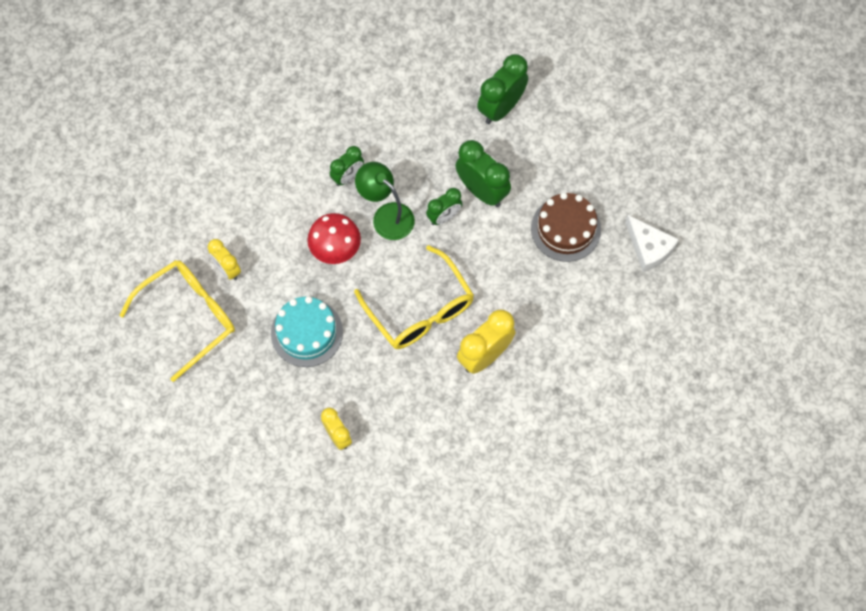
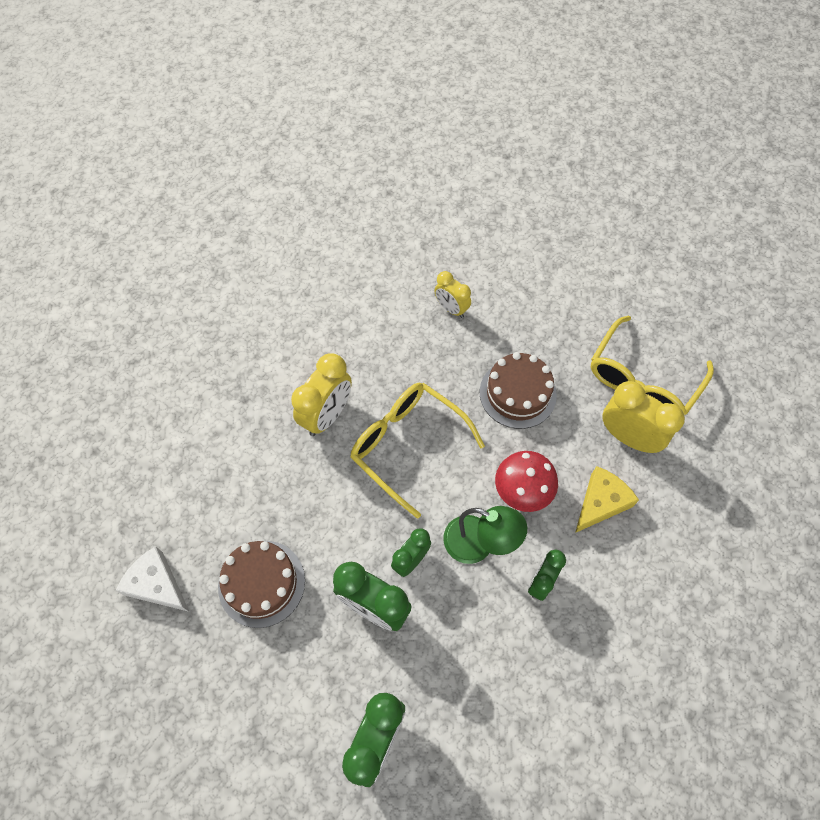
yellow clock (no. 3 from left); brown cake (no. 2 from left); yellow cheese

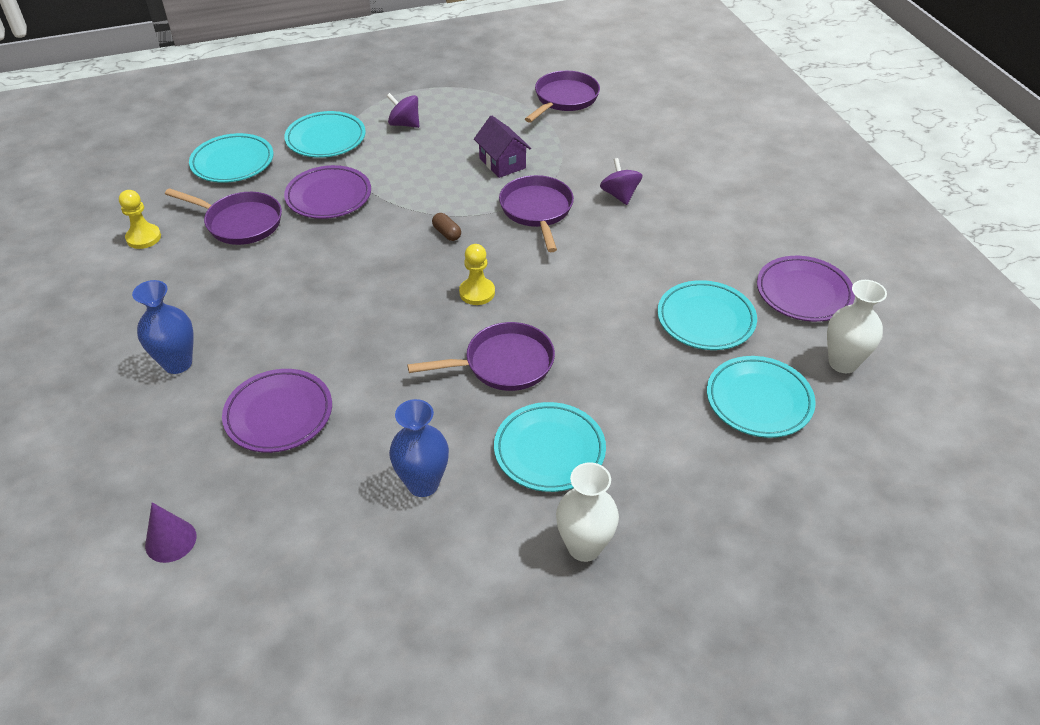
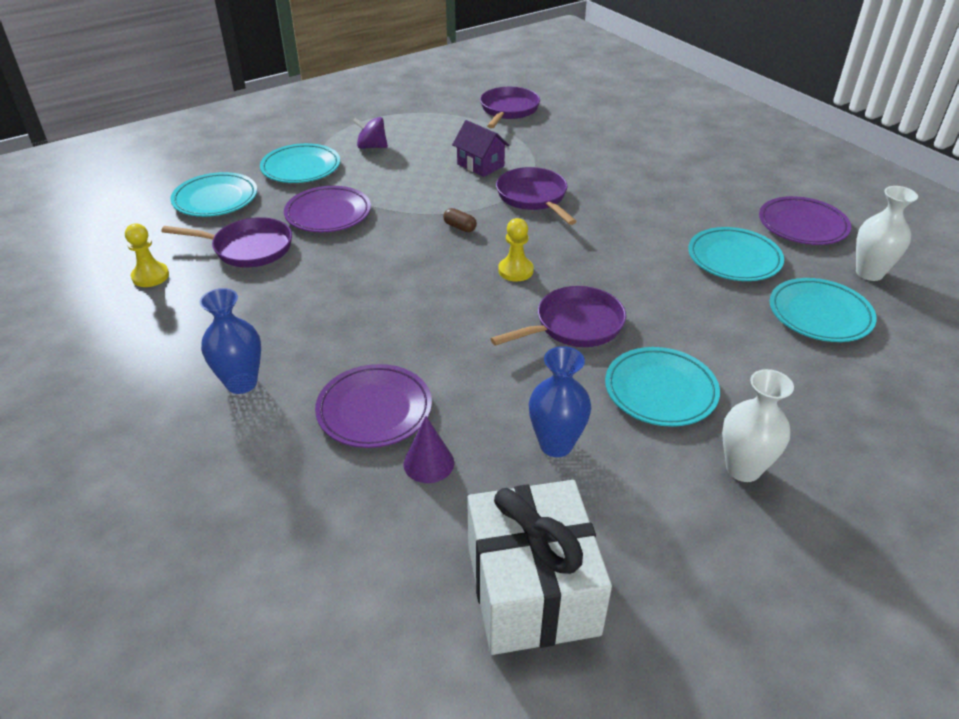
purple spinning top (no. 2 from left in the first image); purple cone; white gift

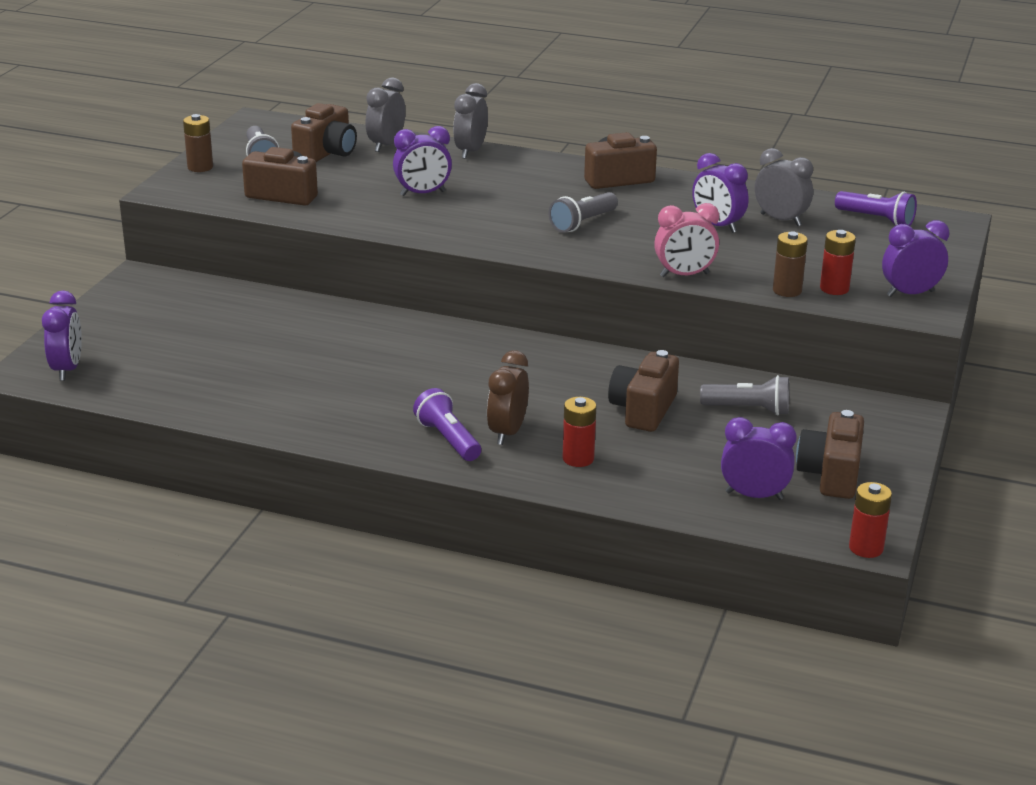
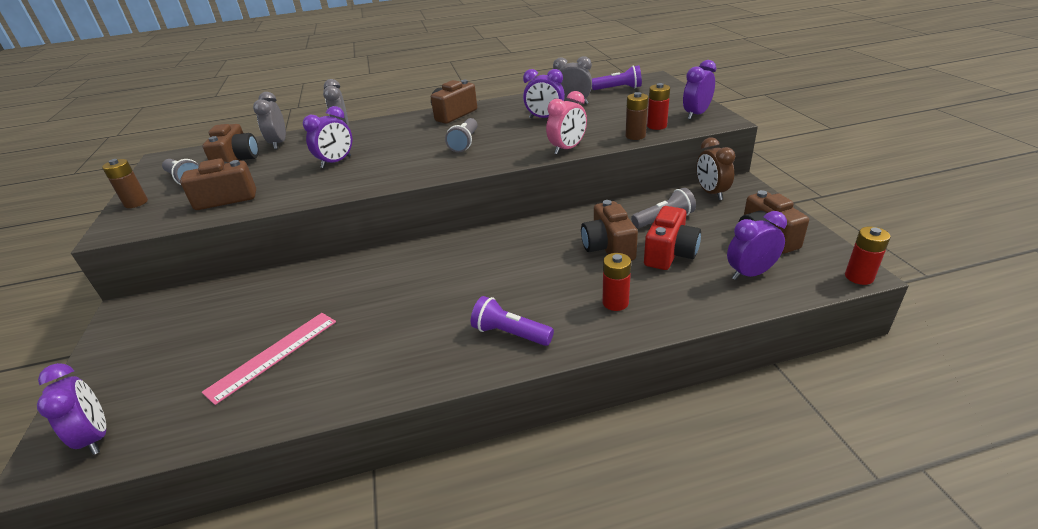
brown clock; red camera; pink ruler

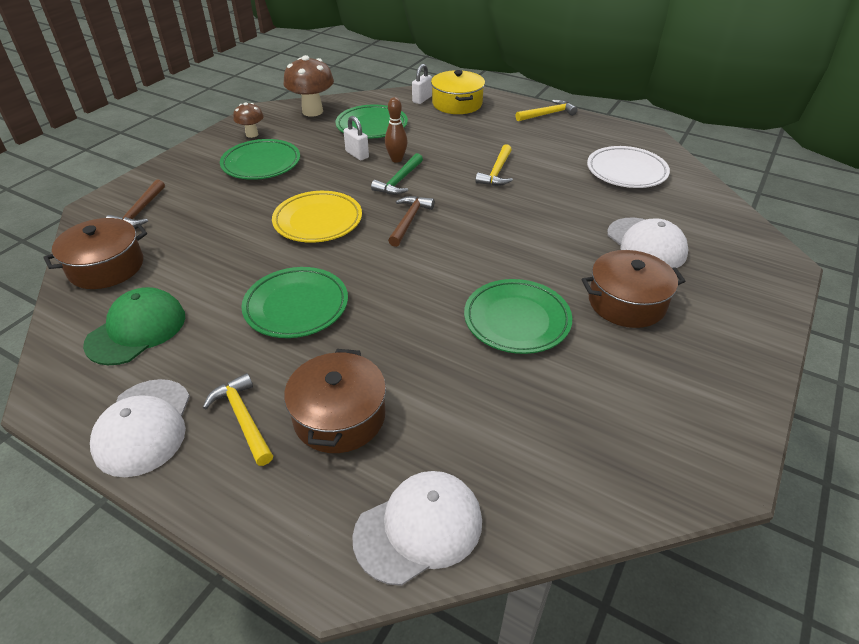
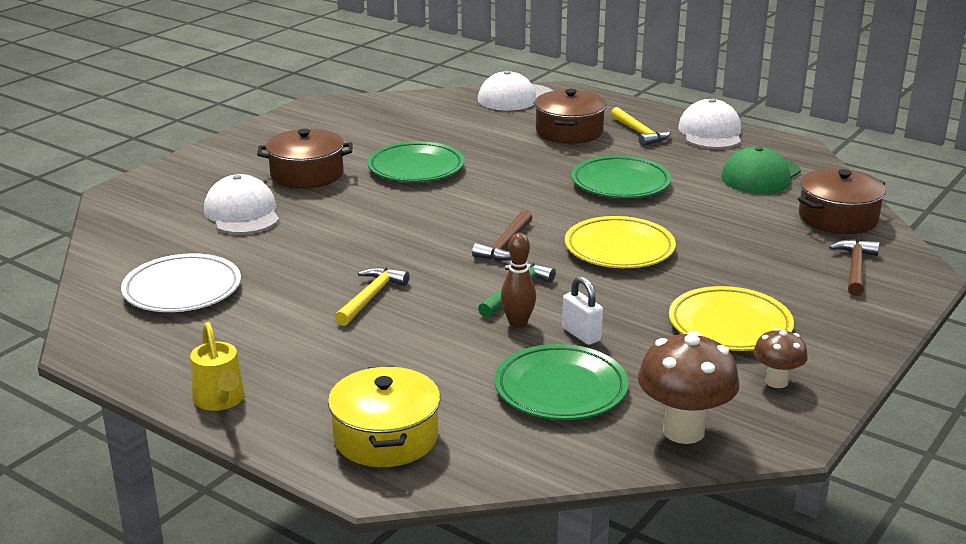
white padlock (no. 2 from left in the first image); yellow watering can; yellow plate (no. 2 from left)

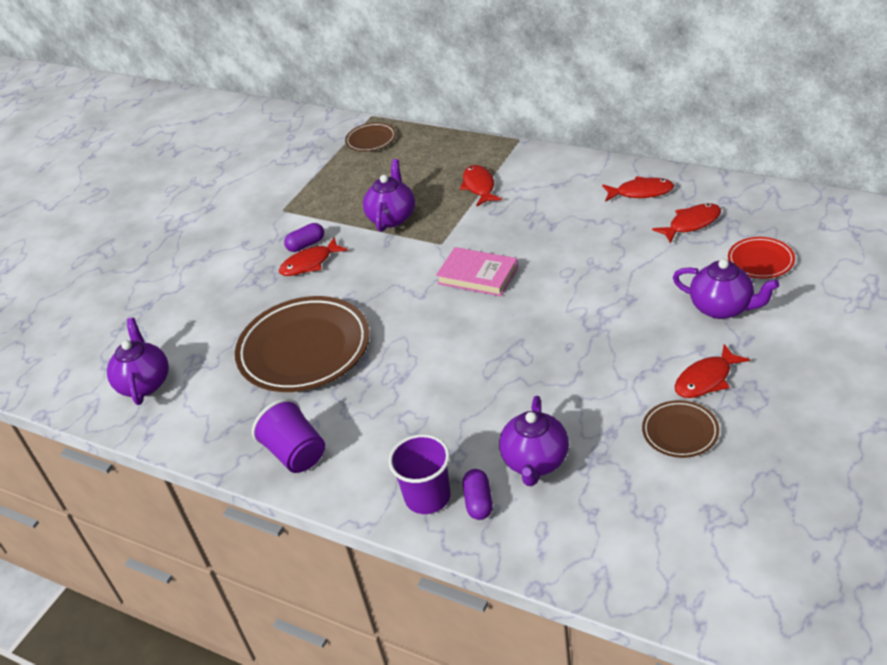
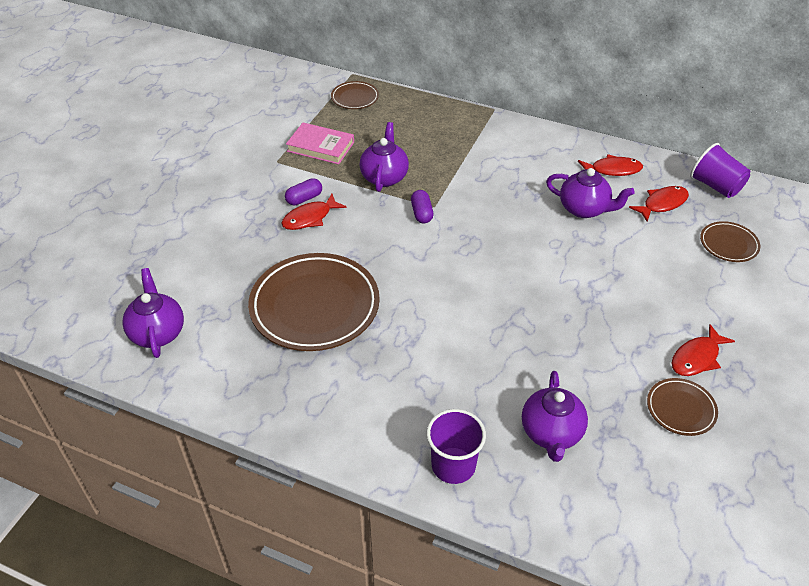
red fish (no. 2 from left in the first image); brown plate (no. 4 from left); pink book; purple teapot (no. 4 from left); purple cup (no. 2 from left); purple capsule (no. 2 from left)

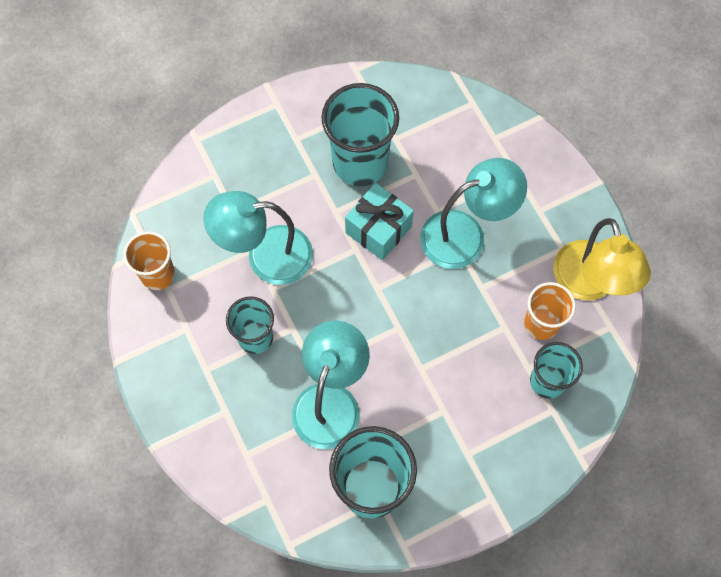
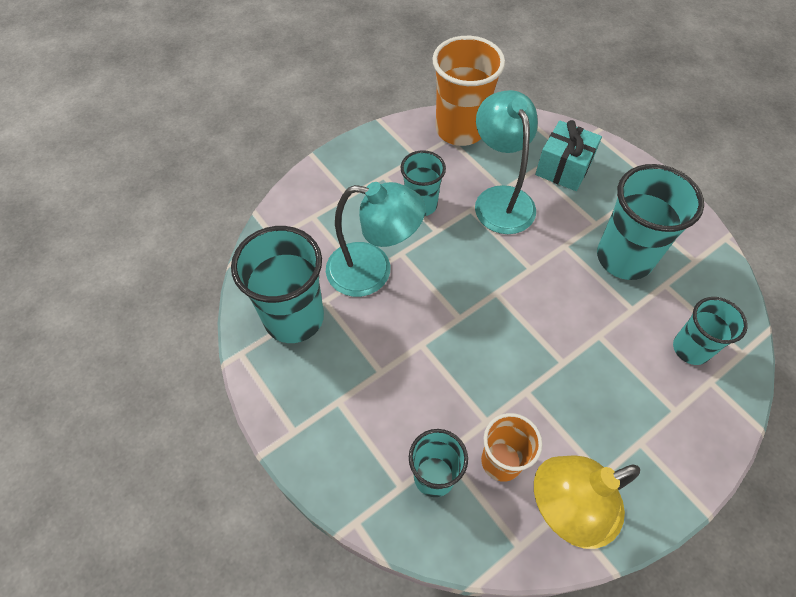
turquoise lamp (no. 3 from left in the first image); turquoise gift; orange cup (no. 1 from left); turquoise cup (no. 5 from left)

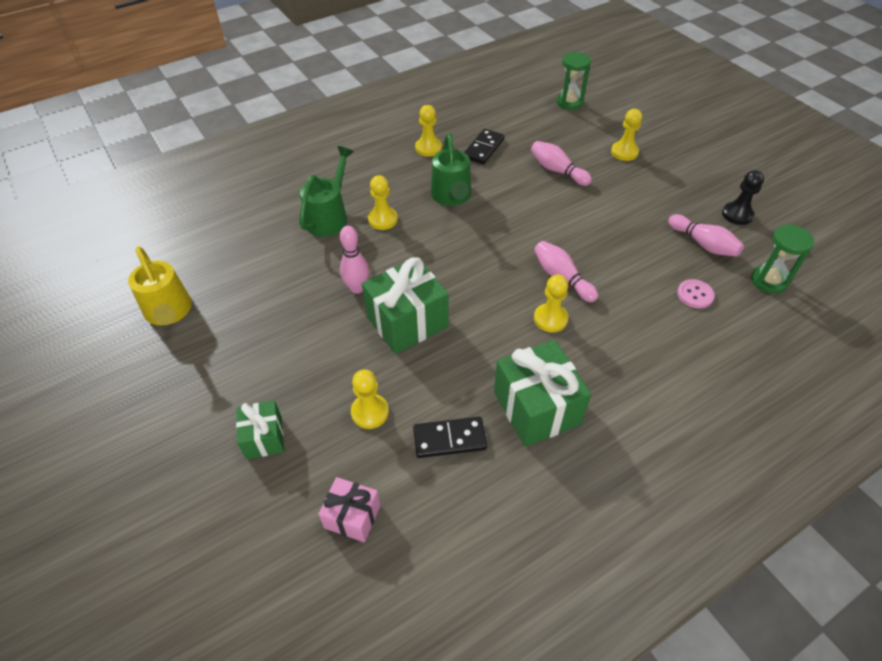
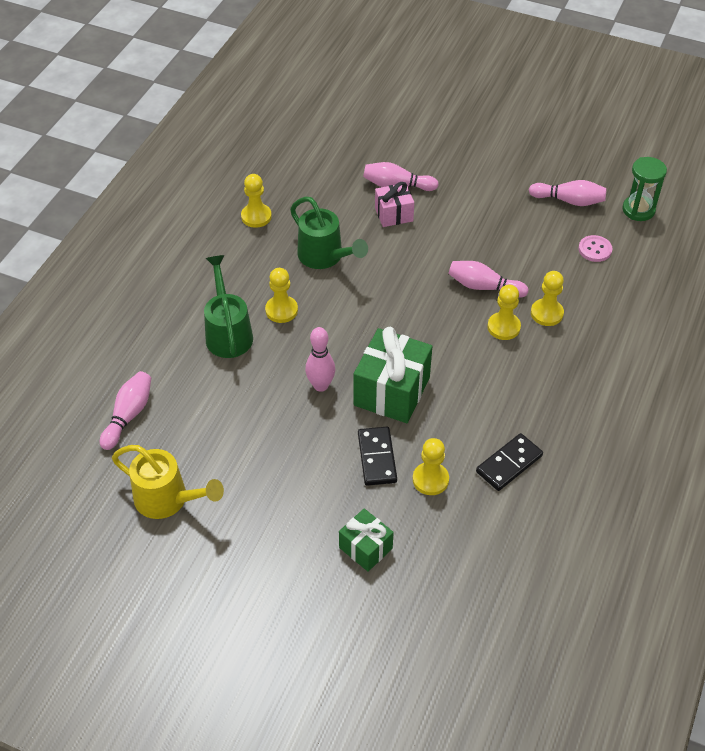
green hourglass (no. 1 from left in the first image); yellow pawn (no. 5 from left); black domino (no. 1 from left); black pawn; green gift (no. 3 from left in the first image); pink gift; pink bowling pin (no. 1 from left)

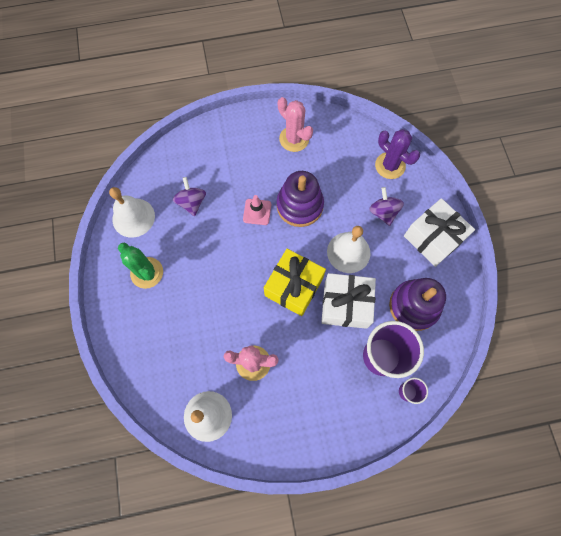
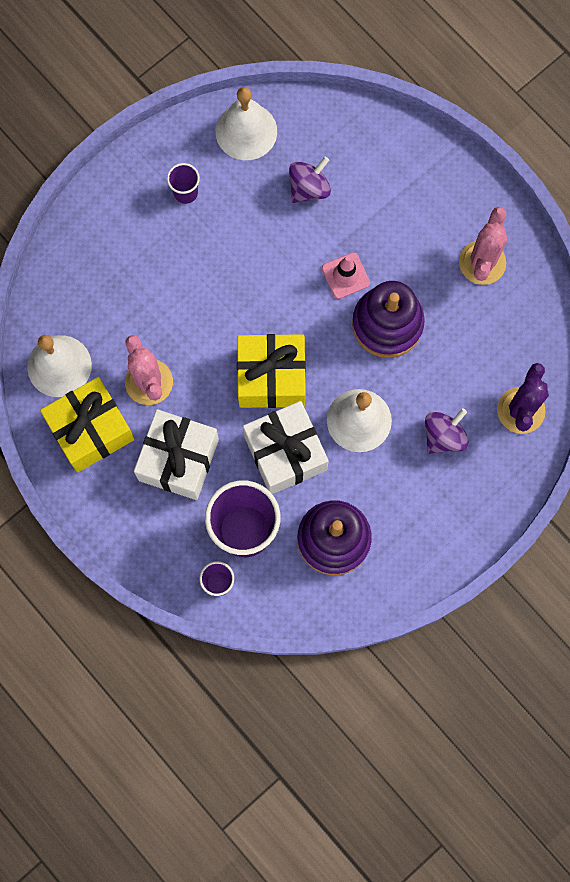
white gift (no. 1 from left); purple cup (no. 1 from left); yellow gift (no. 1 from left)

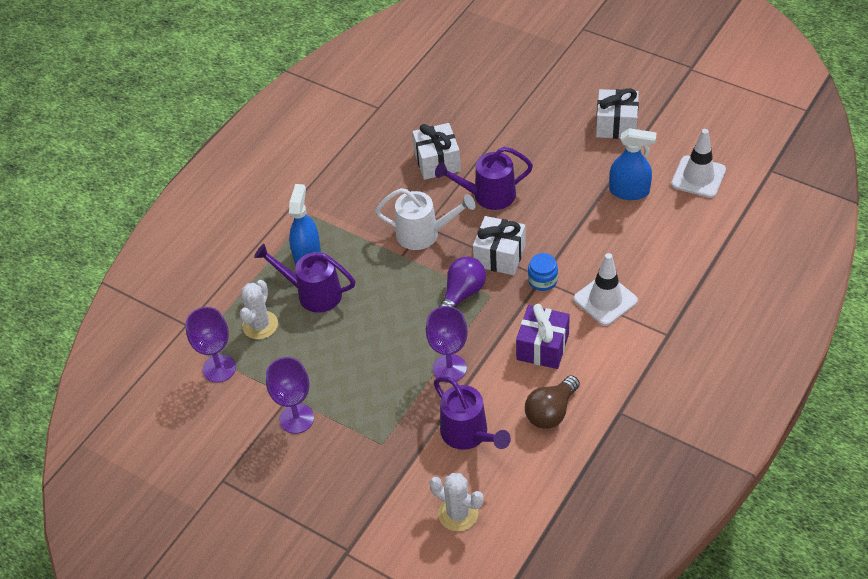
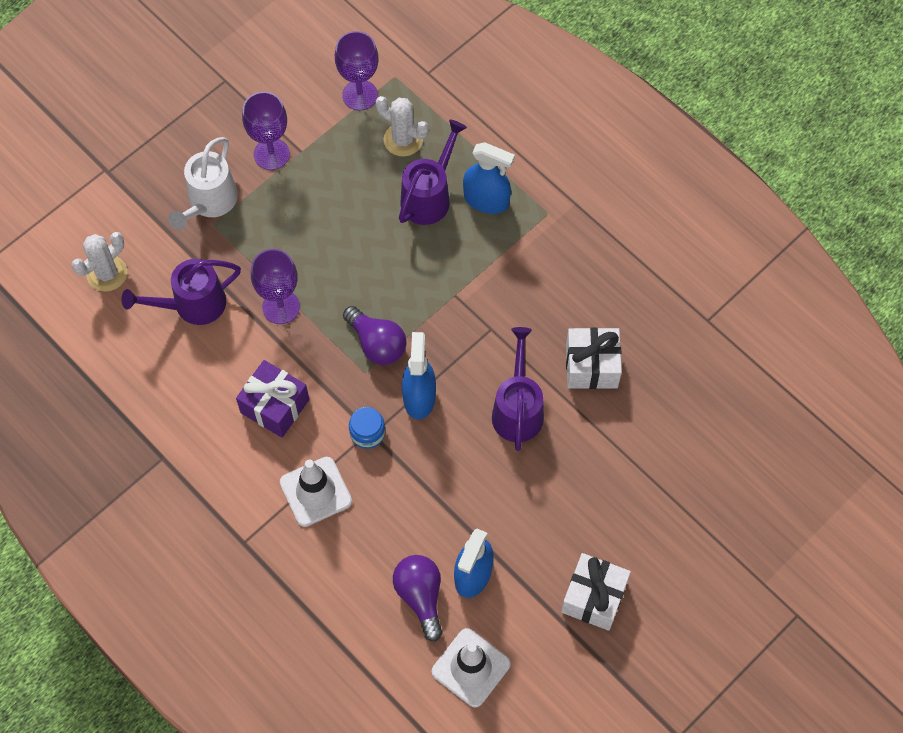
white watering can; blue spray bottle (no. 1 from left); brown light bulb; purple light bulb (no. 2 from left)

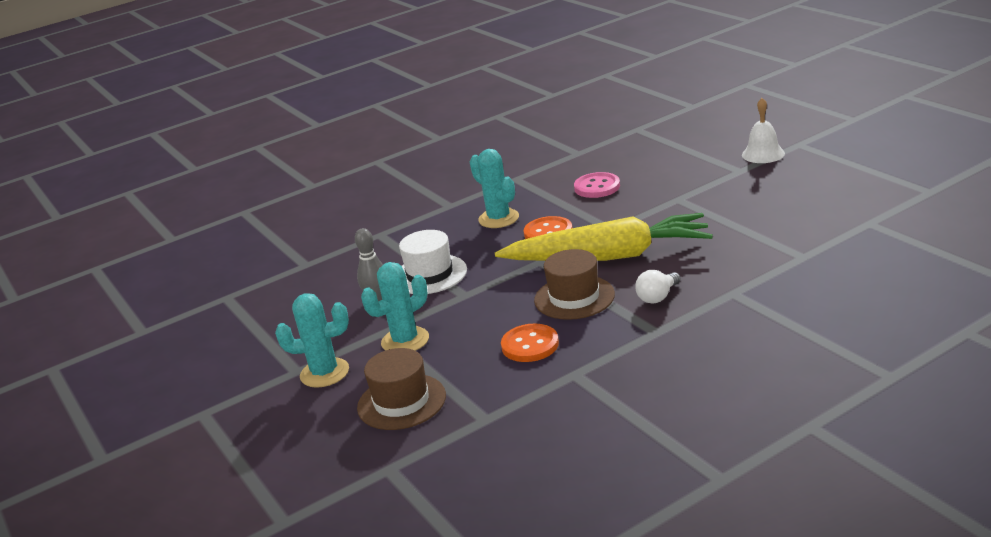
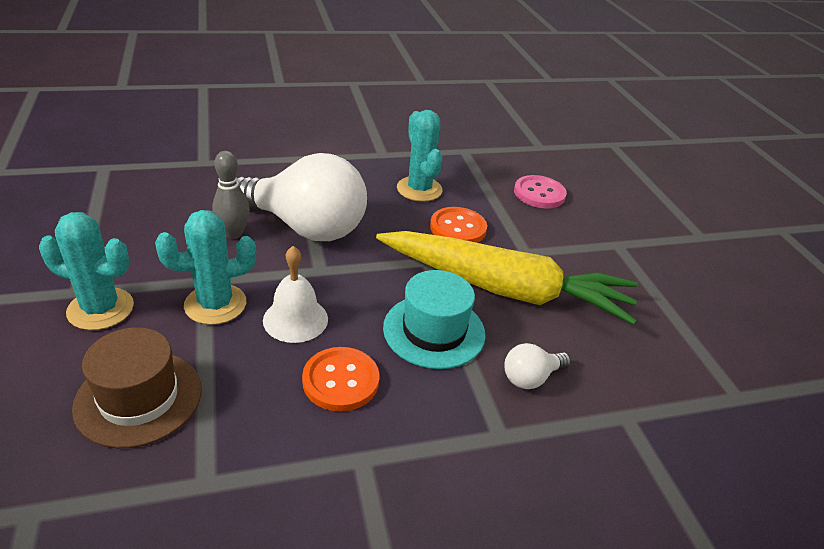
white bell; white light bulb (no. 1 from left); turquoise hat

